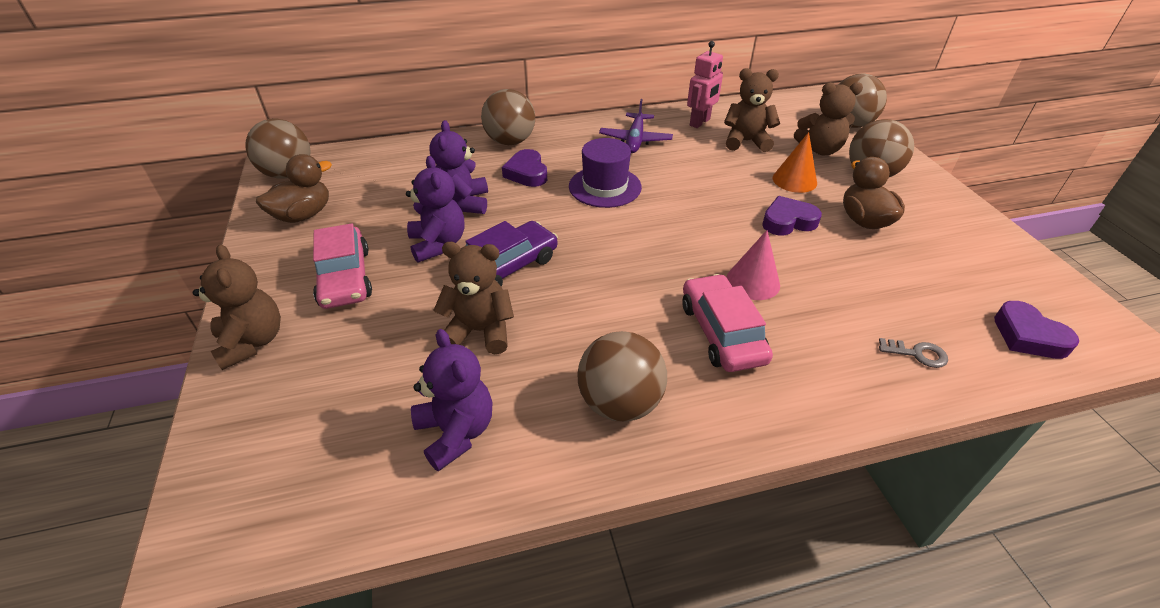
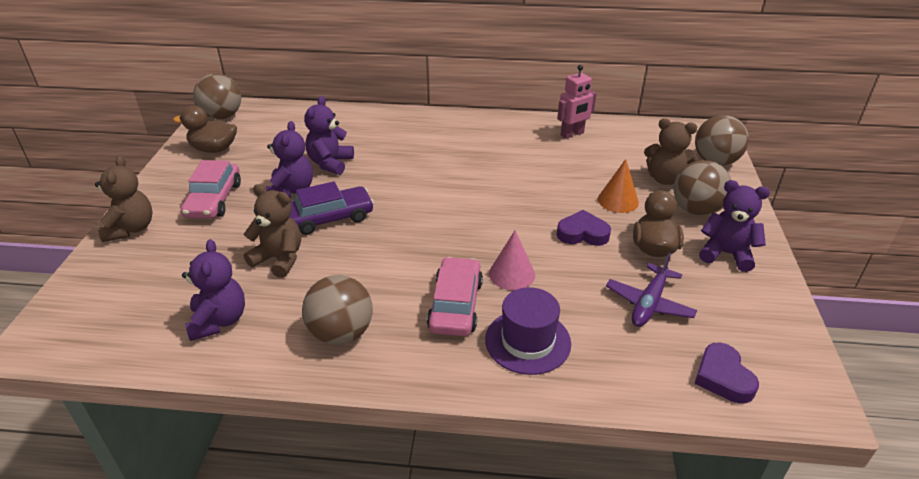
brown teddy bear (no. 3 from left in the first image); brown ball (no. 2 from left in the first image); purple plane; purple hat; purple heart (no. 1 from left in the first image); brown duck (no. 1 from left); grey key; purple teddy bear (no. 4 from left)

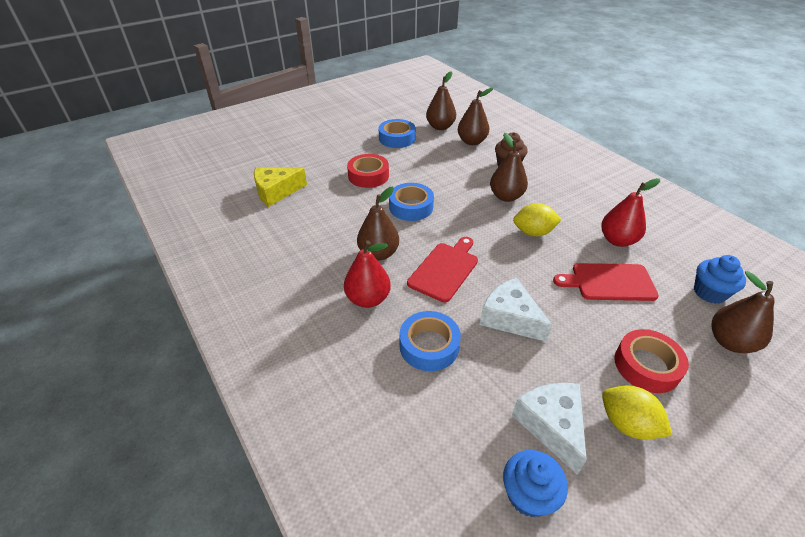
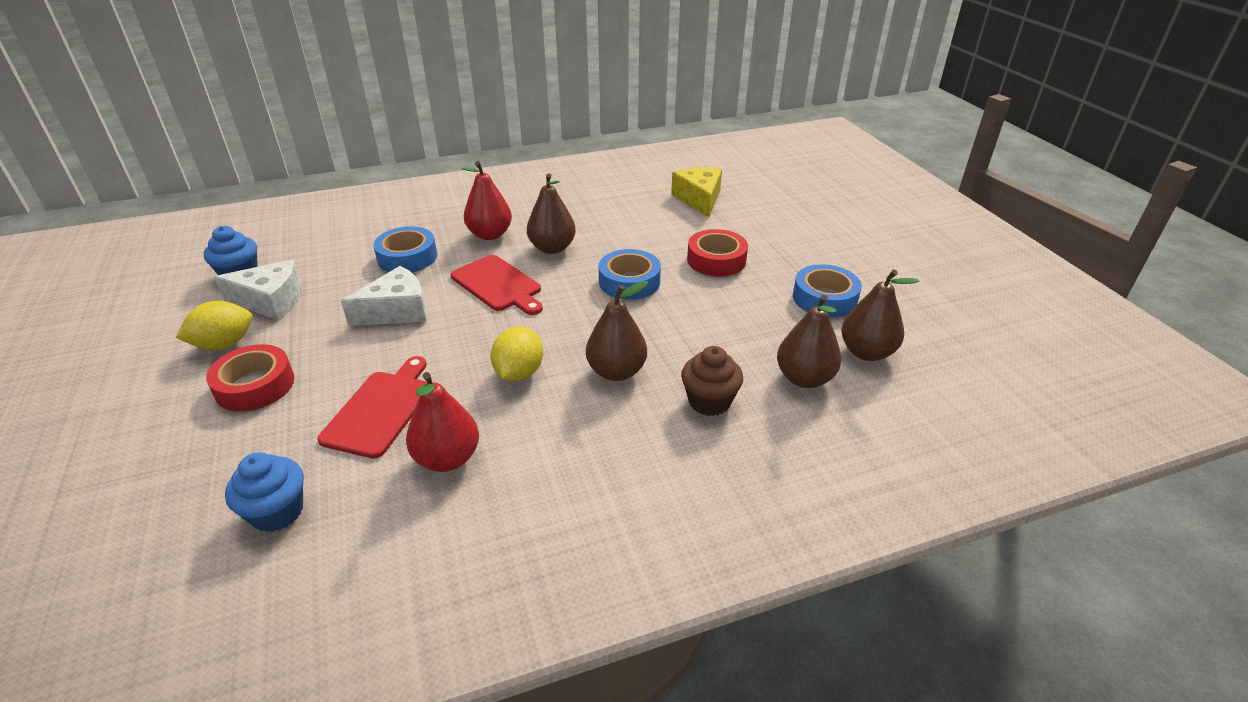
brown pear (no. 5 from left in the first image)

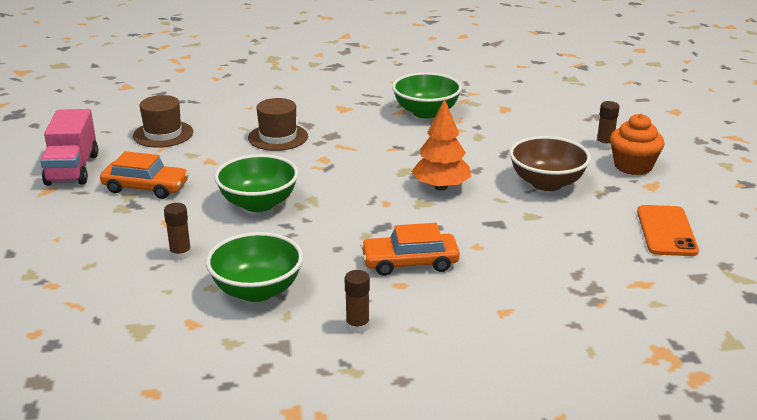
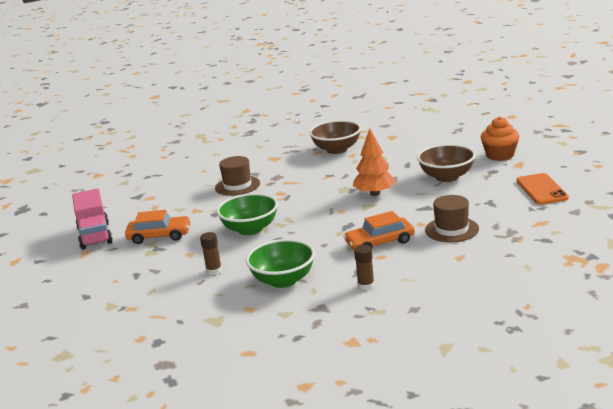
brown bowl (no. 1 from left); brown hat (no. 2 from left); brown glue stick (no. 3 from left in the first image)

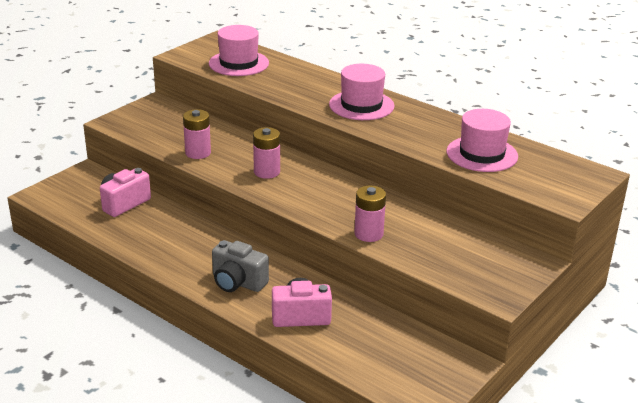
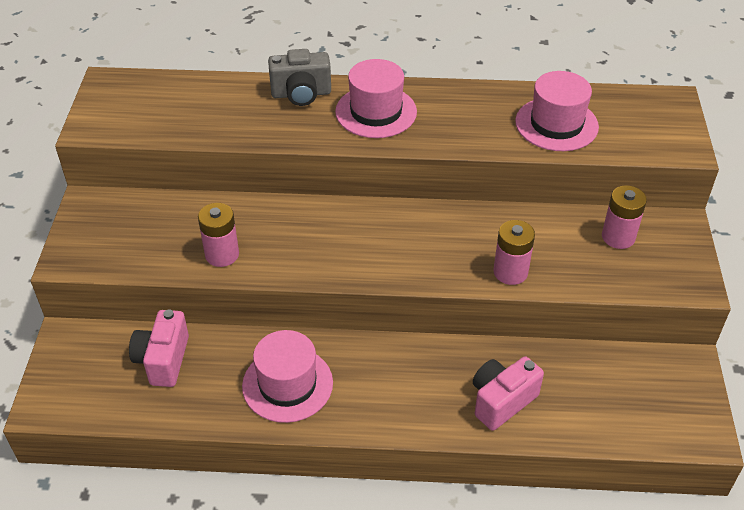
pink hat (no. 1 from left); pink battery (no. 3 from left); grey camera

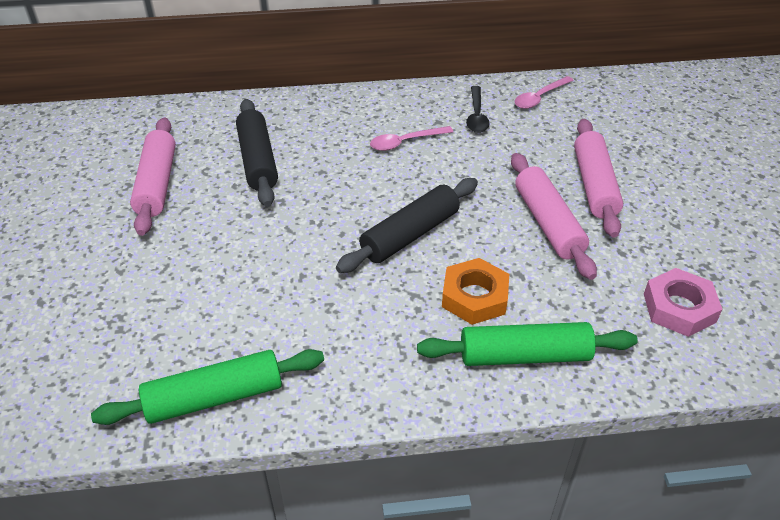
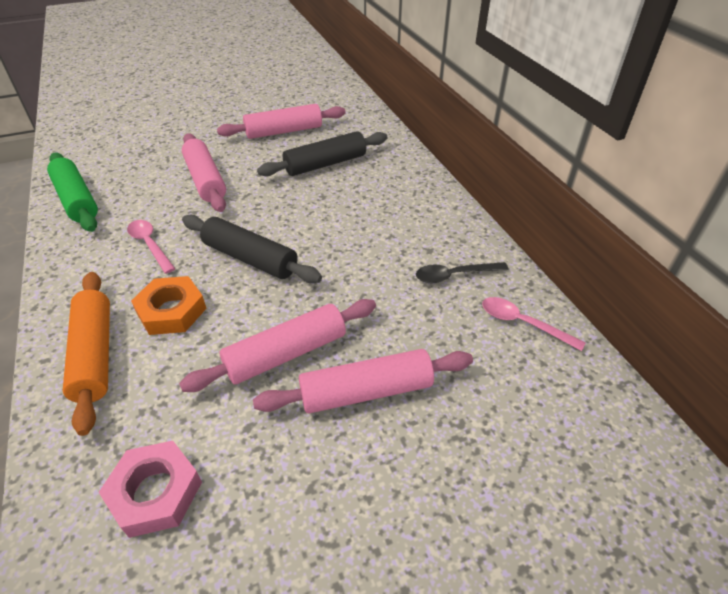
pink spoon (no. 1 from left); orange rolling pin; pink rolling pin (no. 1 from left)

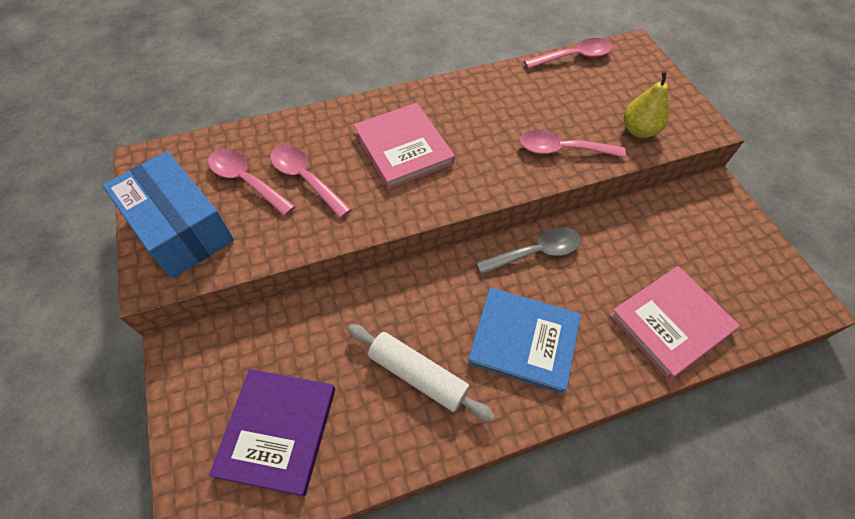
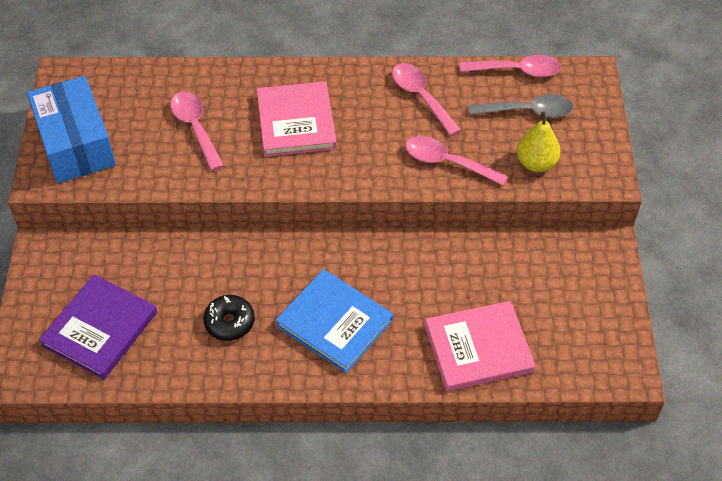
pink spoon (no. 2 from left); grey spoon; black donut

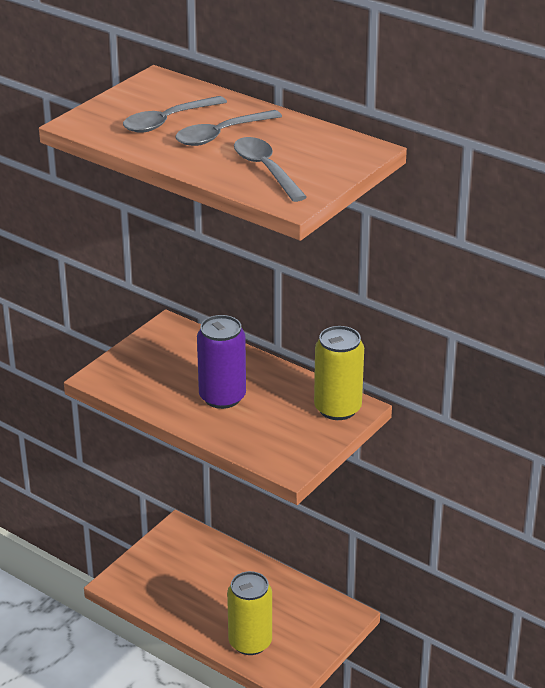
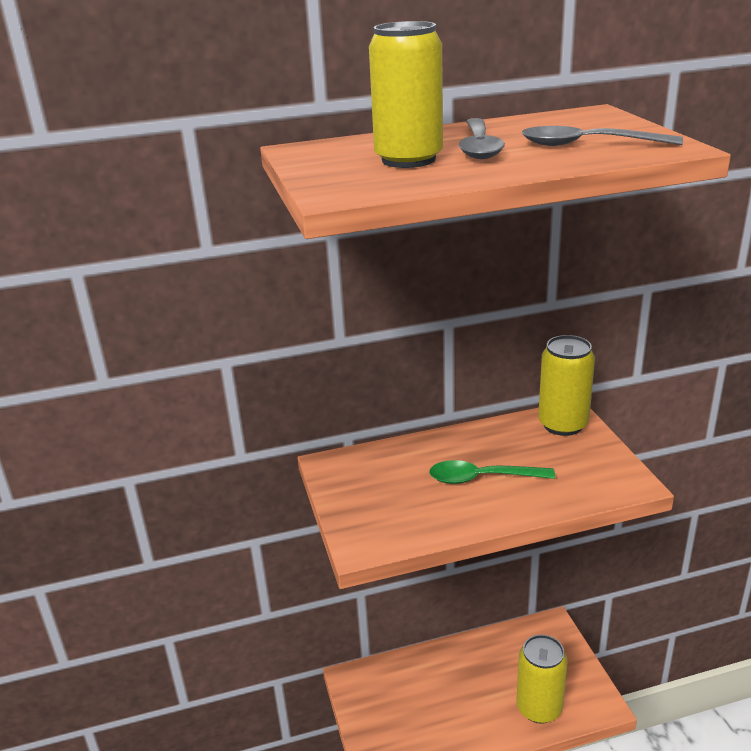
yellow can (no. 1 from left); green spoon

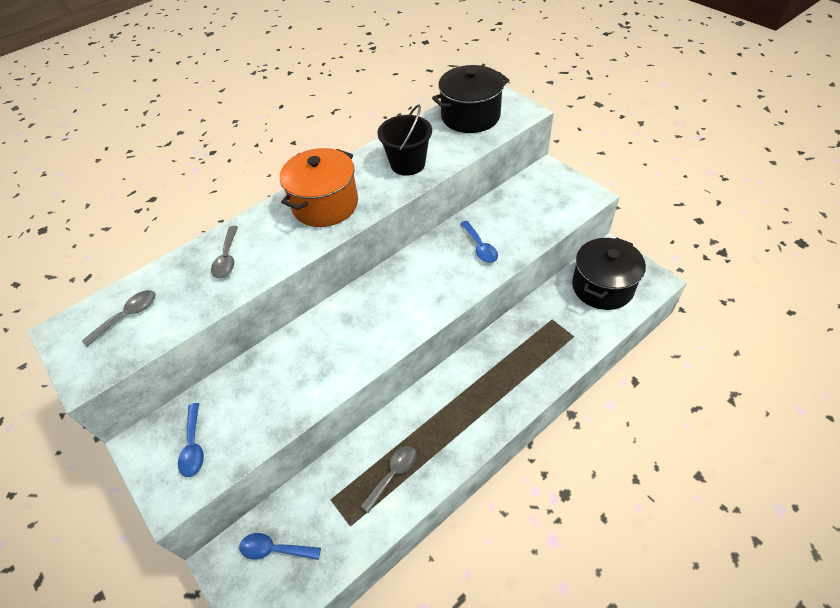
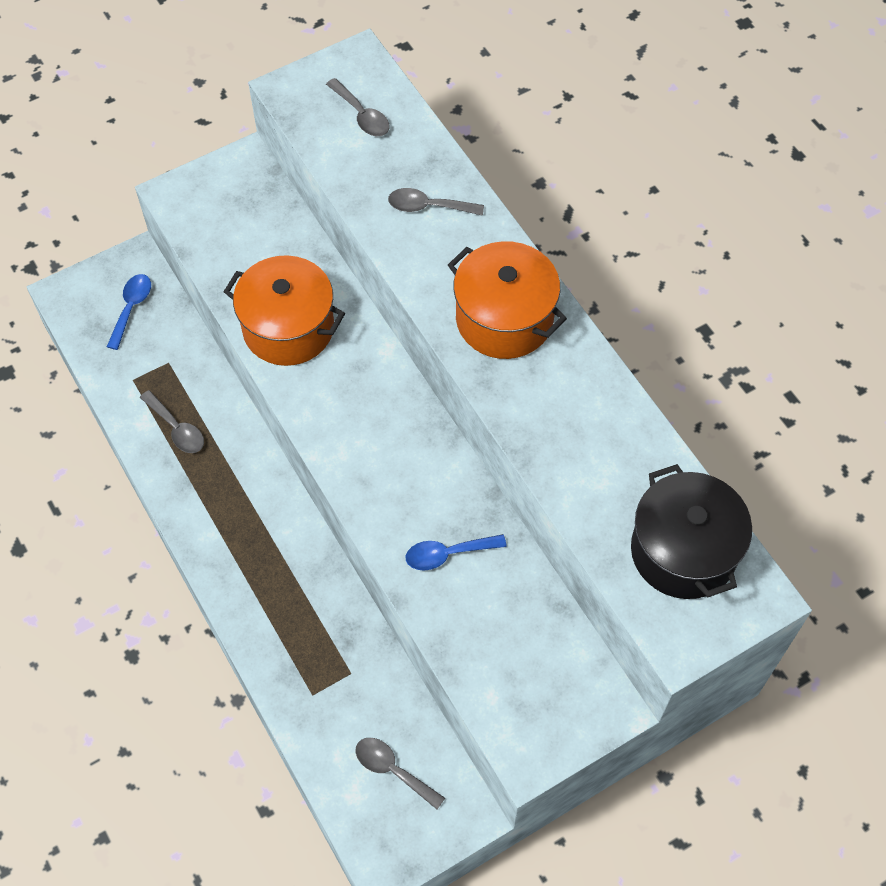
black bucket; grey spoon (no. 3 from left); blue spoon (no. 1 from left in the first image); orange pot (no. 1 from left)

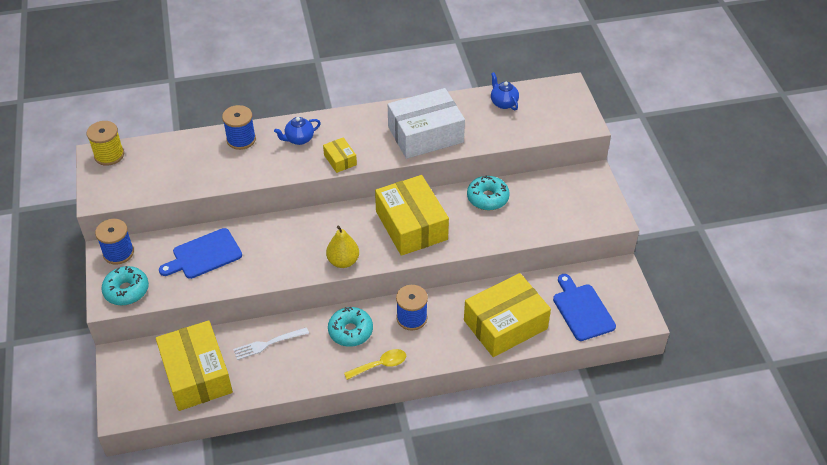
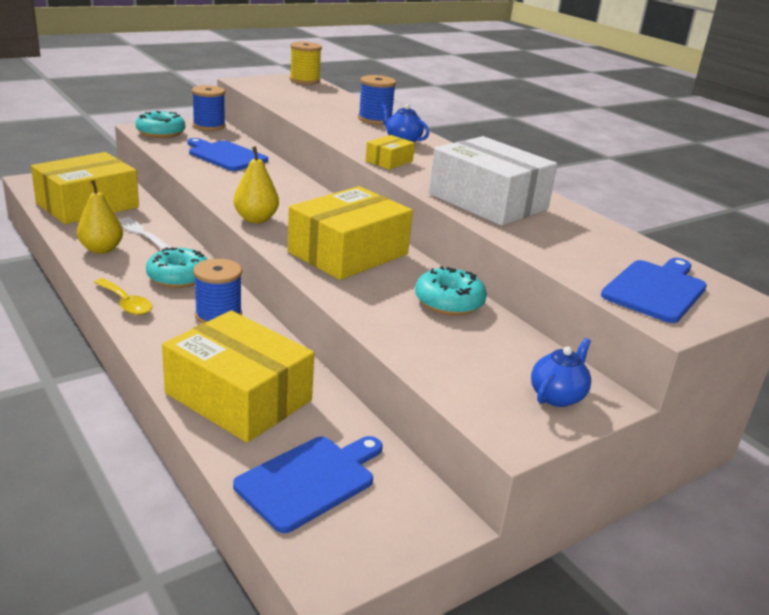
blue teapot (no. 2 from left); yellow pear (no. 1 from left); blue cutting board (no. 3 from left)

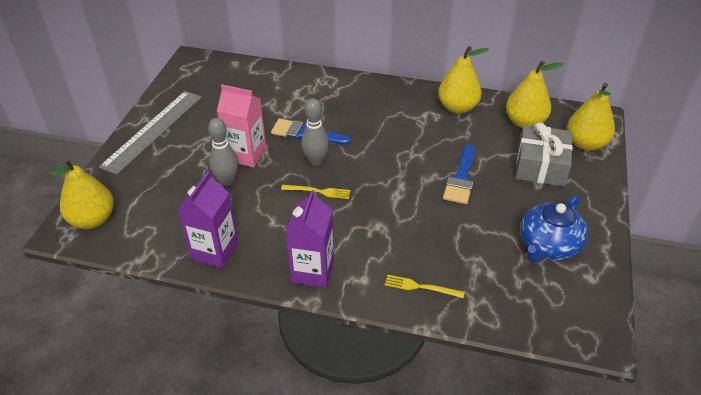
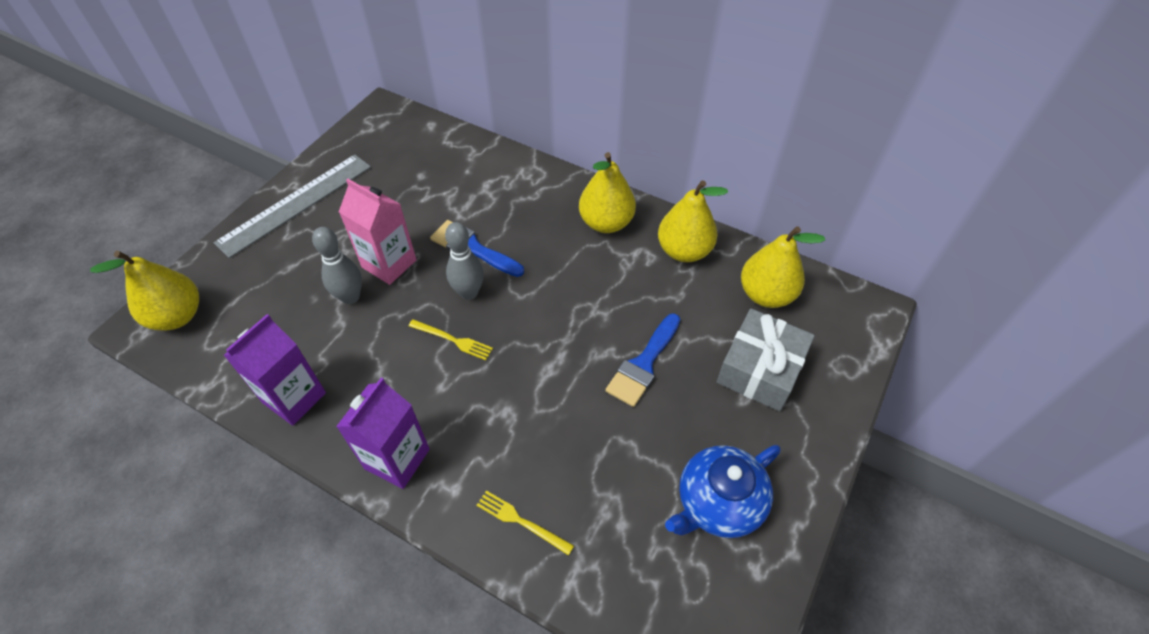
yellow pear (no. 2 from left)

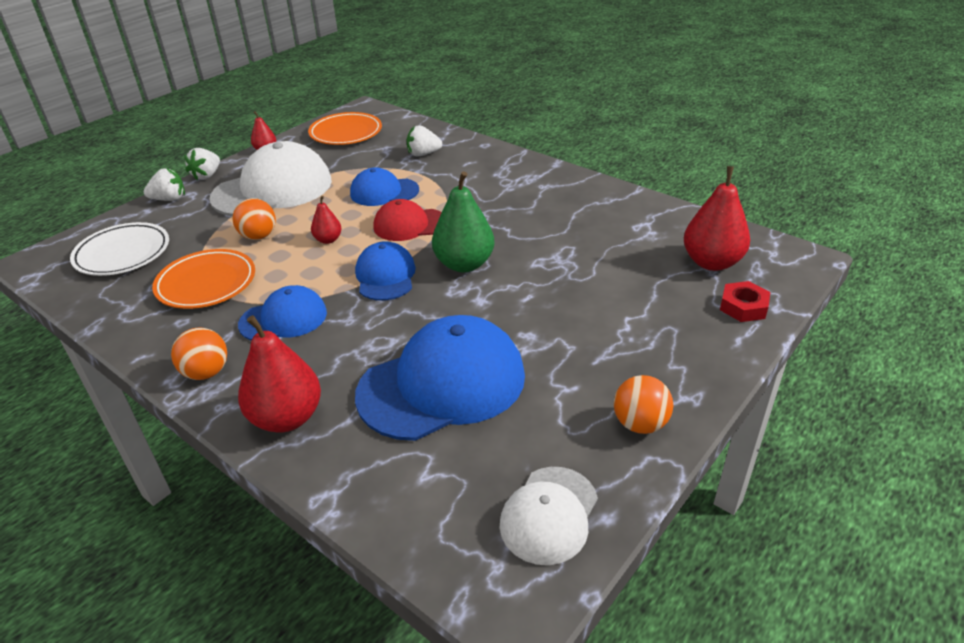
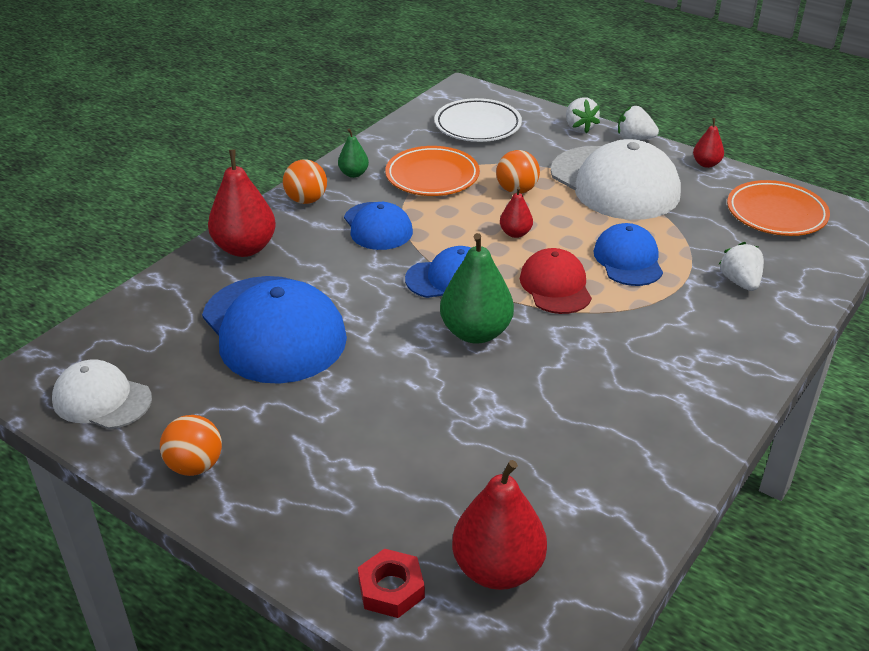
green pear (no. 1 from left)

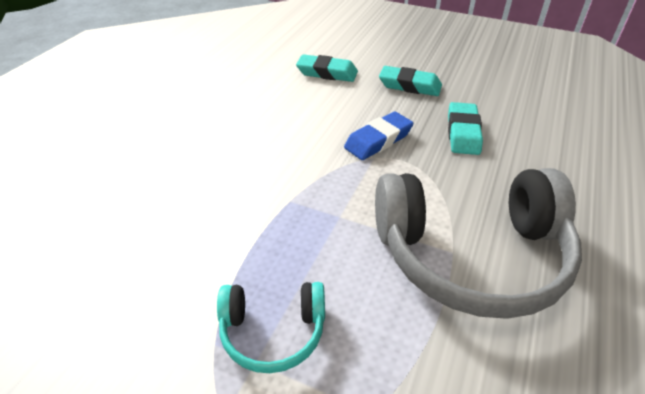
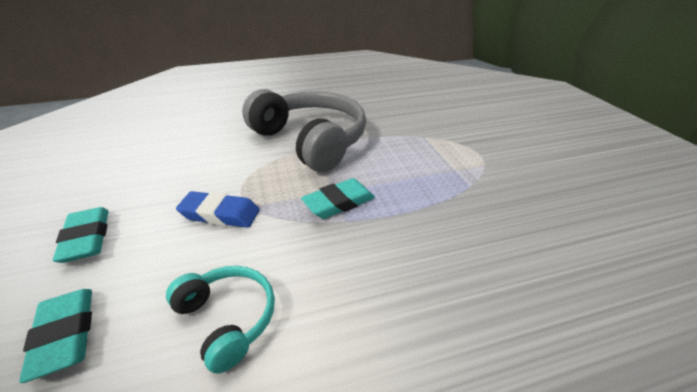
turquoise eraser (no. 3 from left); turquoise headphones

